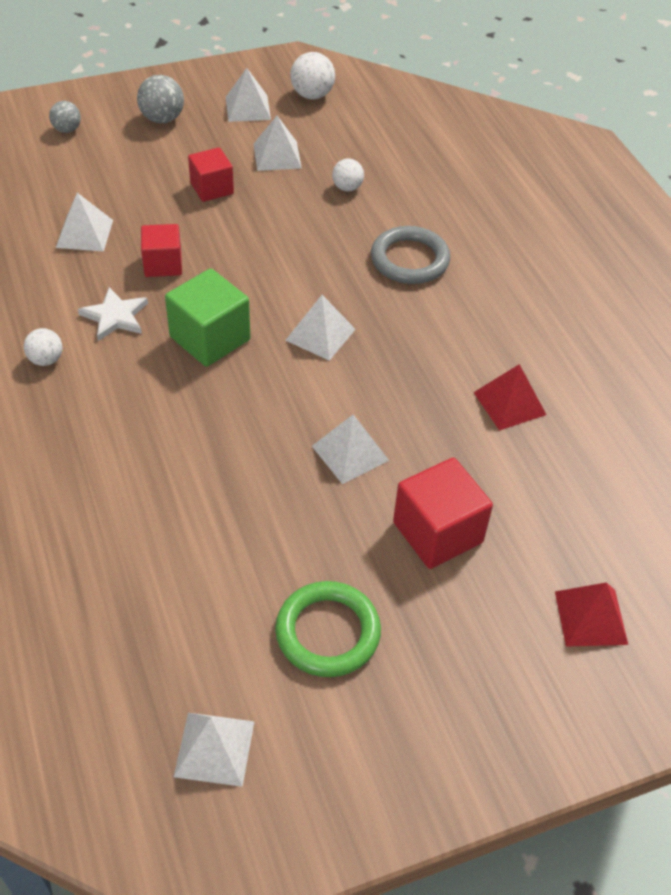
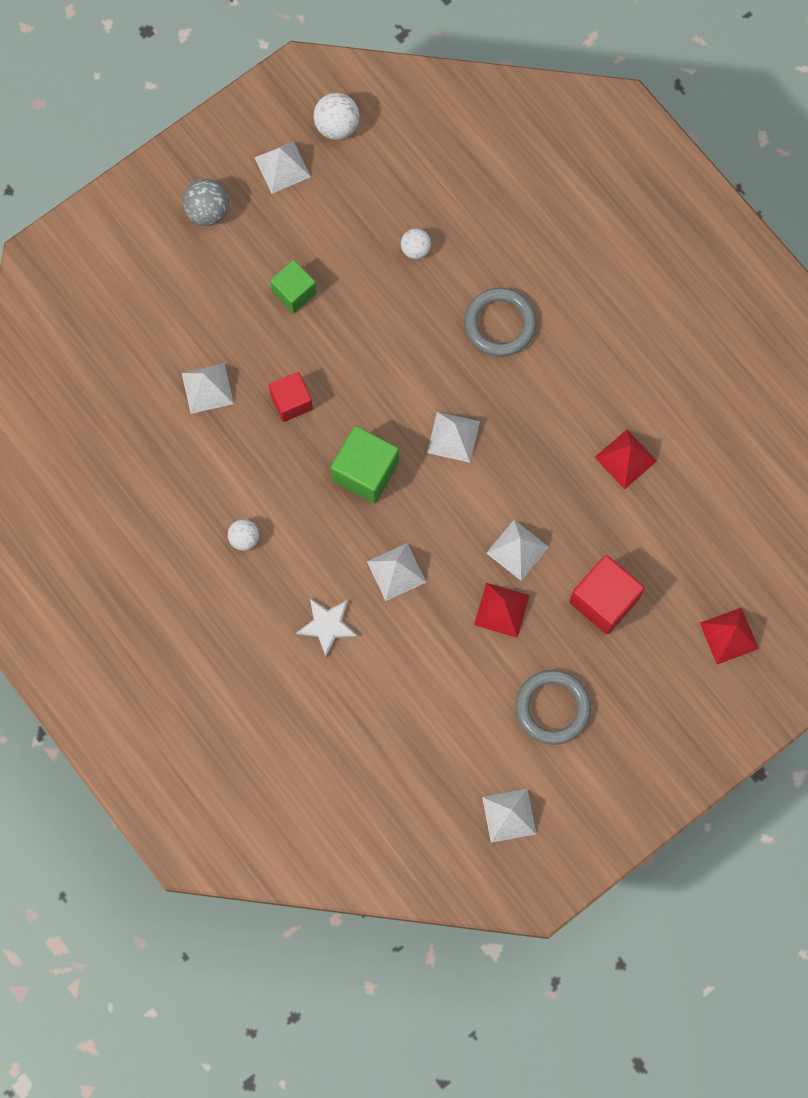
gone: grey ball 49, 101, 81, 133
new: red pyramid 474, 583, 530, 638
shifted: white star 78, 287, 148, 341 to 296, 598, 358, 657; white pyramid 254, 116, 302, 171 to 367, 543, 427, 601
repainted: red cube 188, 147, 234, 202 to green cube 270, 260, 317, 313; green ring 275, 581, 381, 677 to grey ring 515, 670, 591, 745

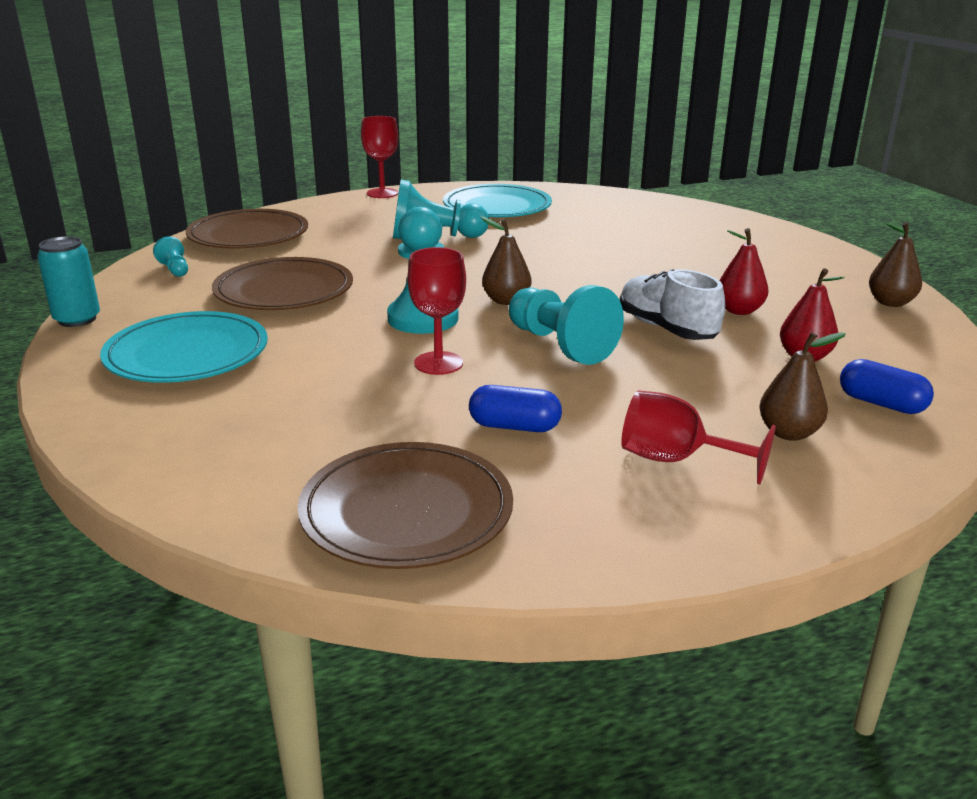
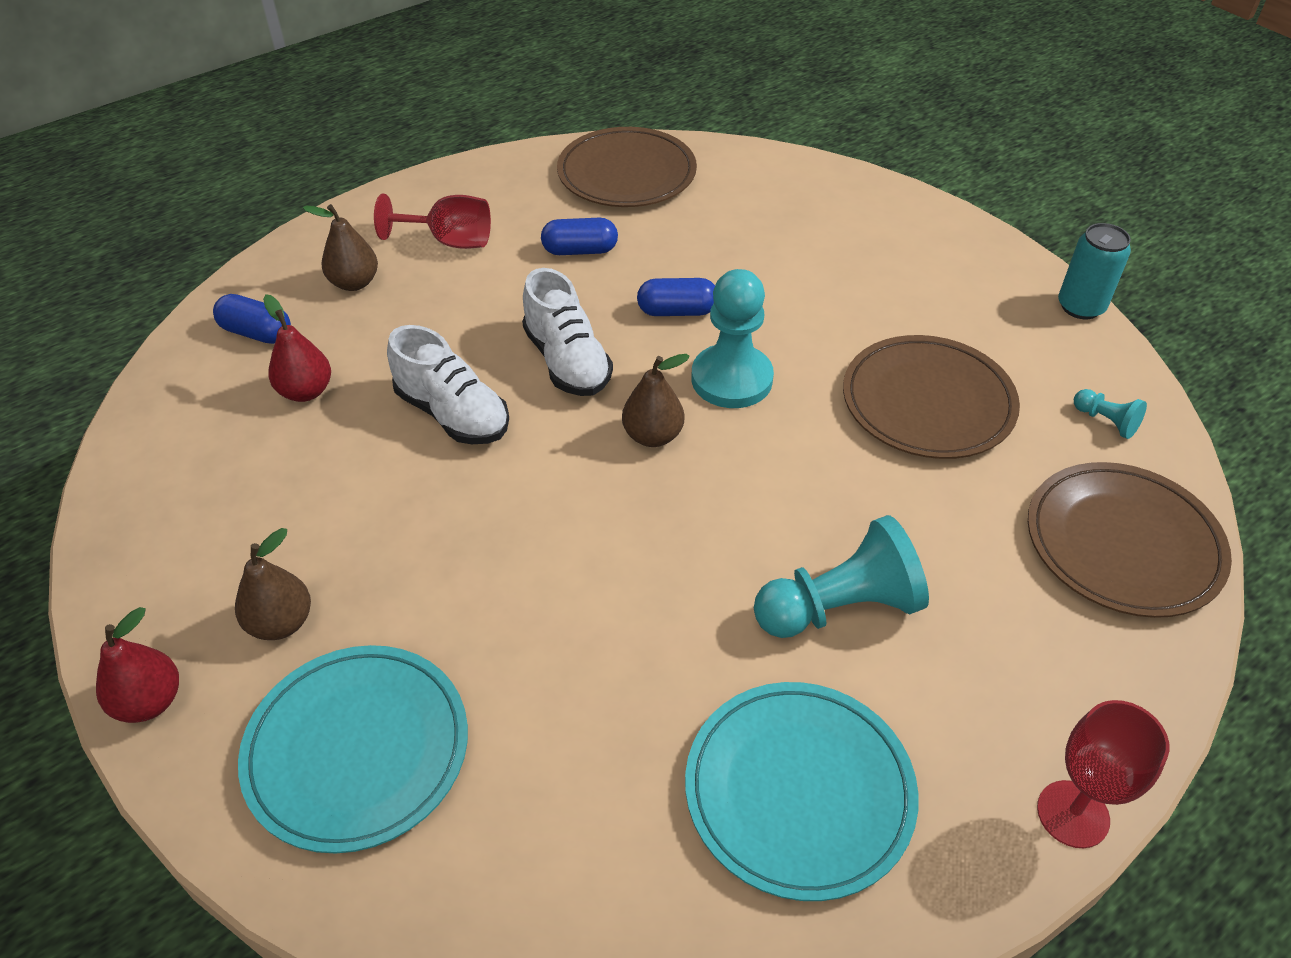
shifted: red pear 719, 228, 769, 315 to 96, 607, 179, 723; brown pear 869, 222, 922, 307 to 235, 528, 311, 640; turquoise plate 100, 311, 268, 383 to 238, 645, 468, 854
swapped: turquoise pawn 509, 285, 624, 365 to white shoe 522, 268, 613, 396; red goblet 407, 247, 466, 375 to blue capsule 637, 278, 715, 316

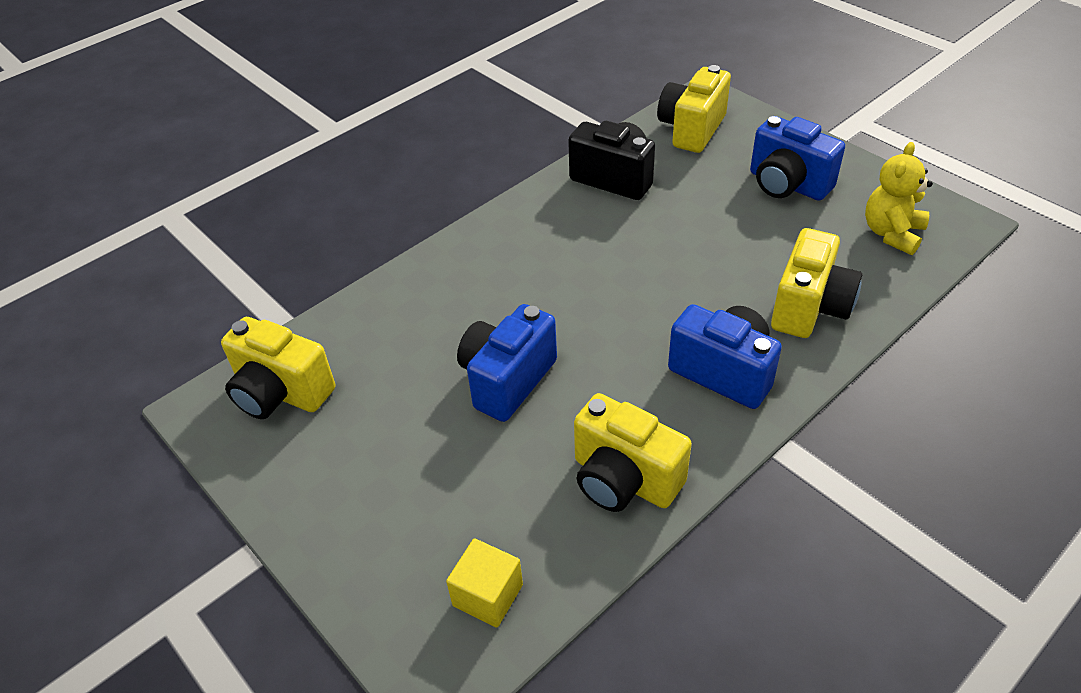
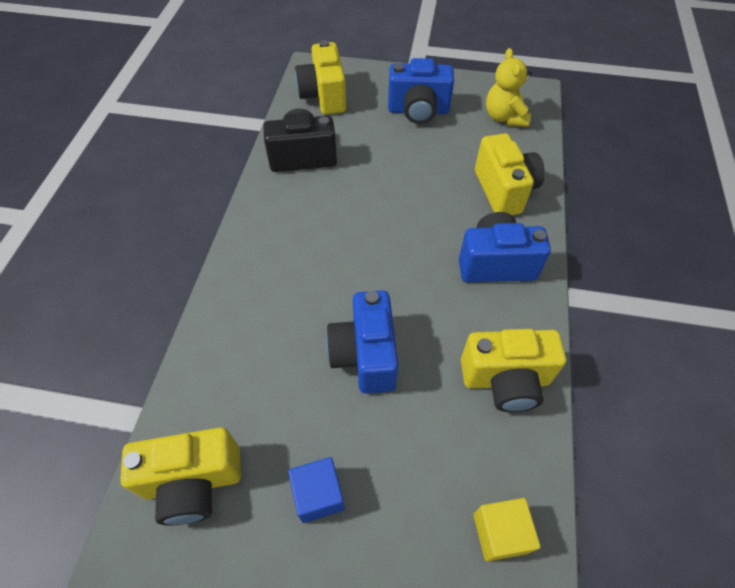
new: blue cube 288, 457, 345, 523

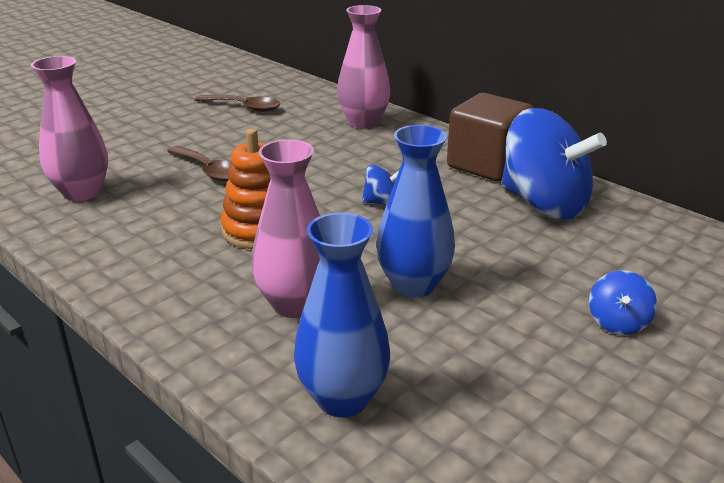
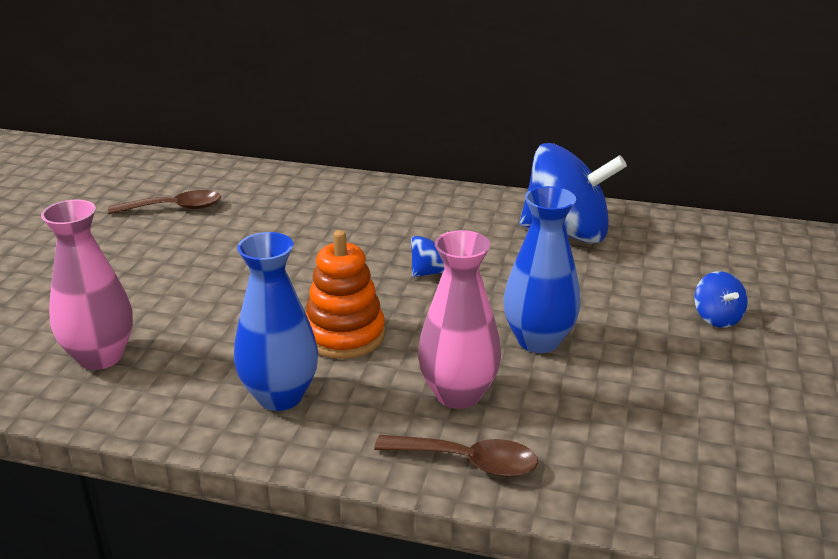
gone: pink vase 337, 5, 390, 128; brown cube 447, 93, 534, 181
shifted: blue vase 294, 213, 390, 417 to 234, 232, 318, 411; brown spoon 167, 146, 232, 182 to 374, 435, 538, 477

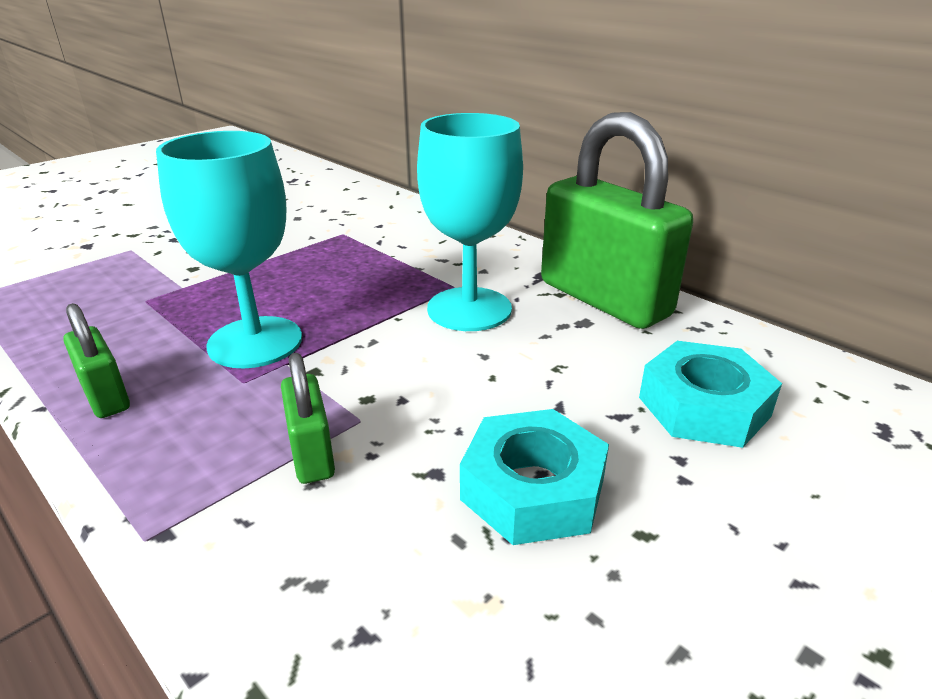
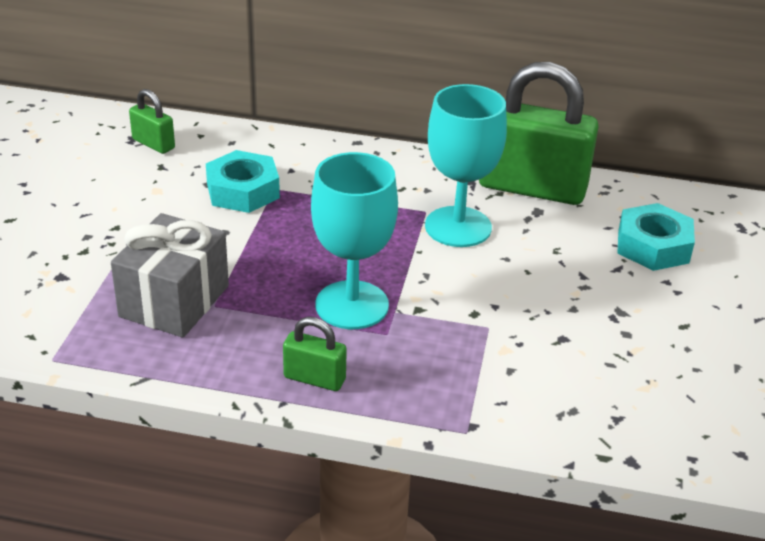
new: grey gift 111, 213, 229, 338
shifted: green padlock 281, 353, 335, 484 to 129, 89, 175, 154; turquoise nut 460, 409, 609, 545 to 206, 150, 280, 213

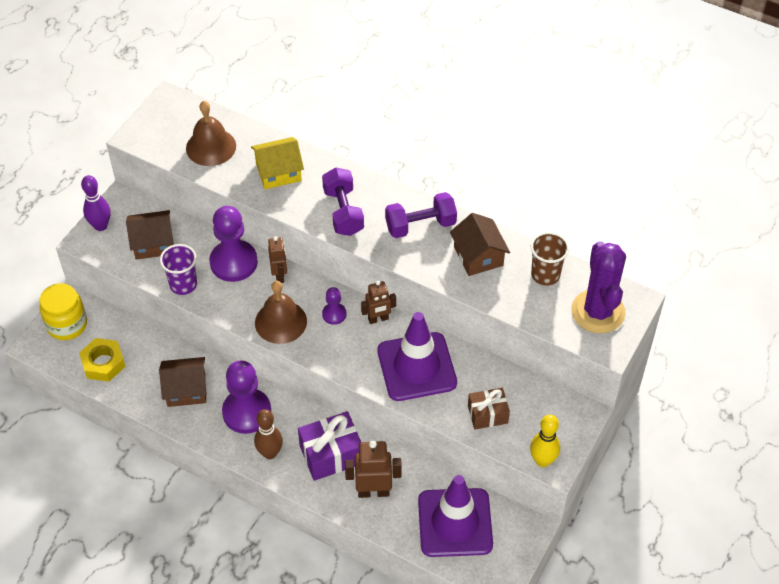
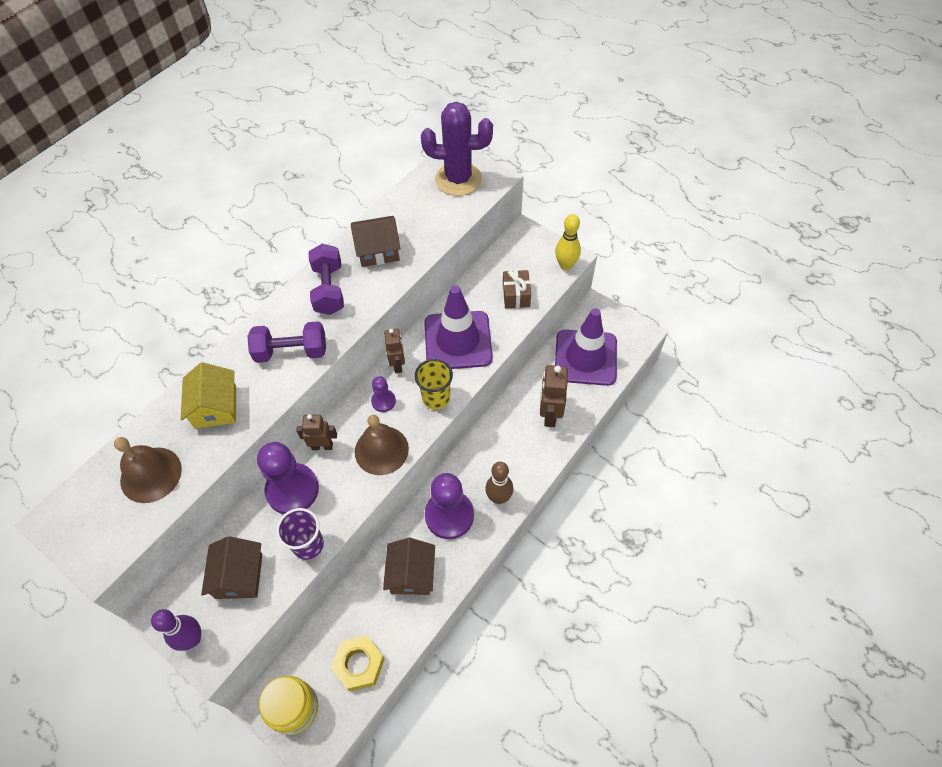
gone: purple gift 298, 411, 361, 481; brown cup 531, 232, 569, 286
new: yellow cup 415, 359, 453, 409

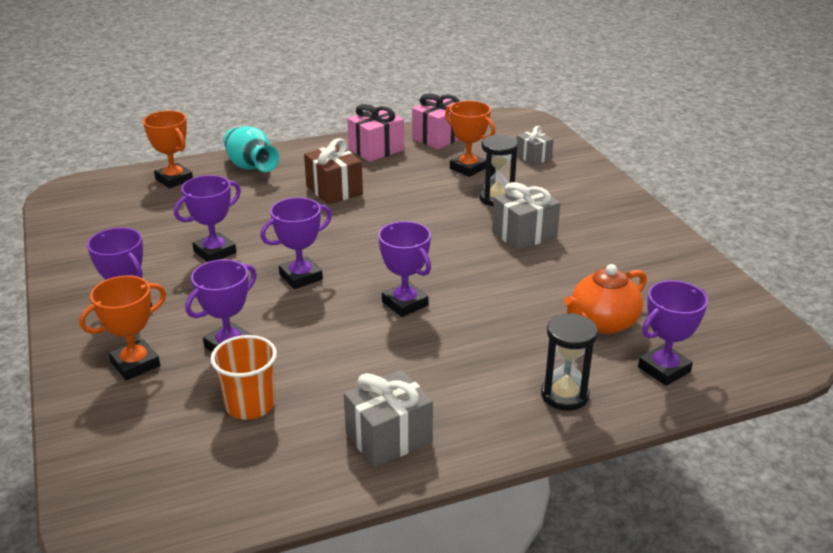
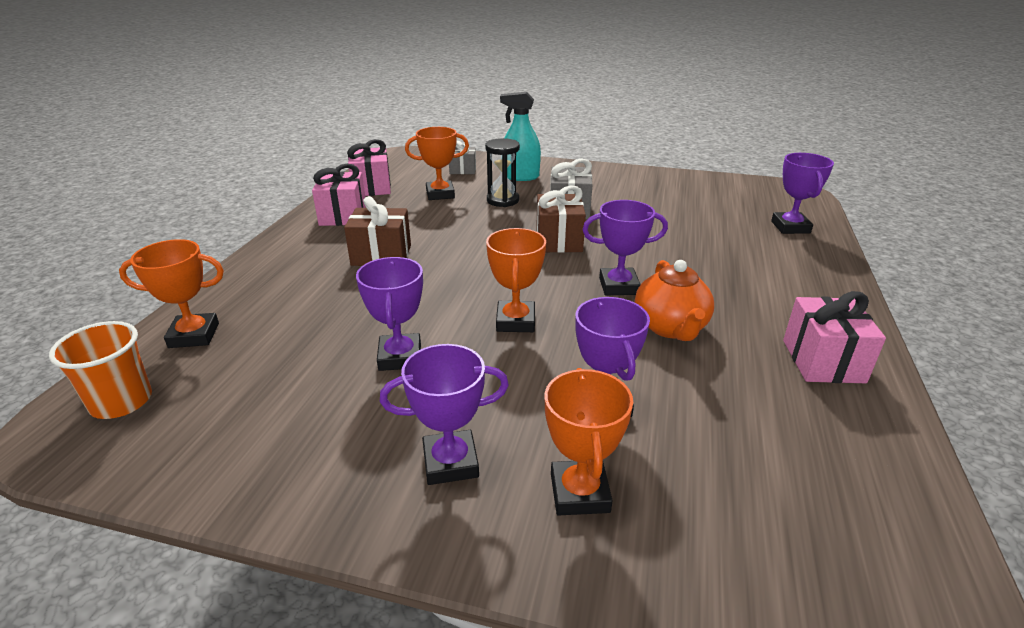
gone: turquoise vase 223, 126, 279, 172; black hourglass 541, 313, 598, 411
new: turquoise spray bottle 500, 92, 541, 181; brown gift 536, 185, 586, 253
shifted: orange cup 210, 335, 277, 420 to 49, 321, 152, 419; orange teapot 564, 264, 647, 334 to 635, 260, 714, 341
repainted: purple trophy 260, 197, 332, 289 to orange trophy 486, 228, 546, 332; grey gift 344, 370, 433, 467 to pink gift 783, 291, 886, 383

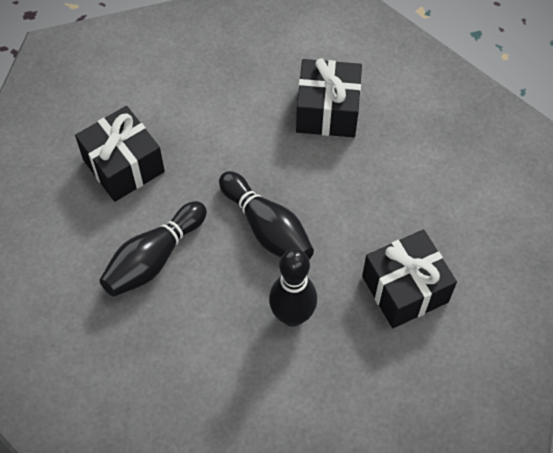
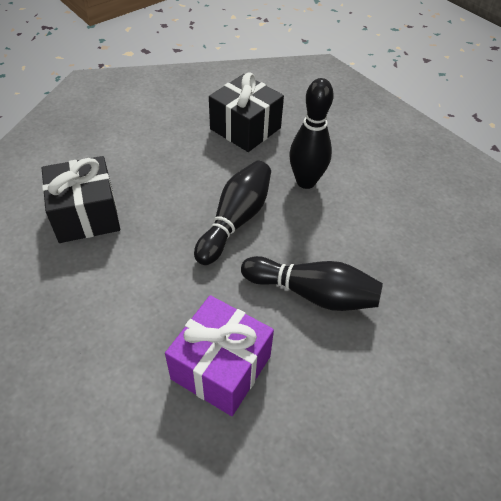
repainted: black gift 75, 106, 165, 202 to purple gift 165, 295, 274, 416

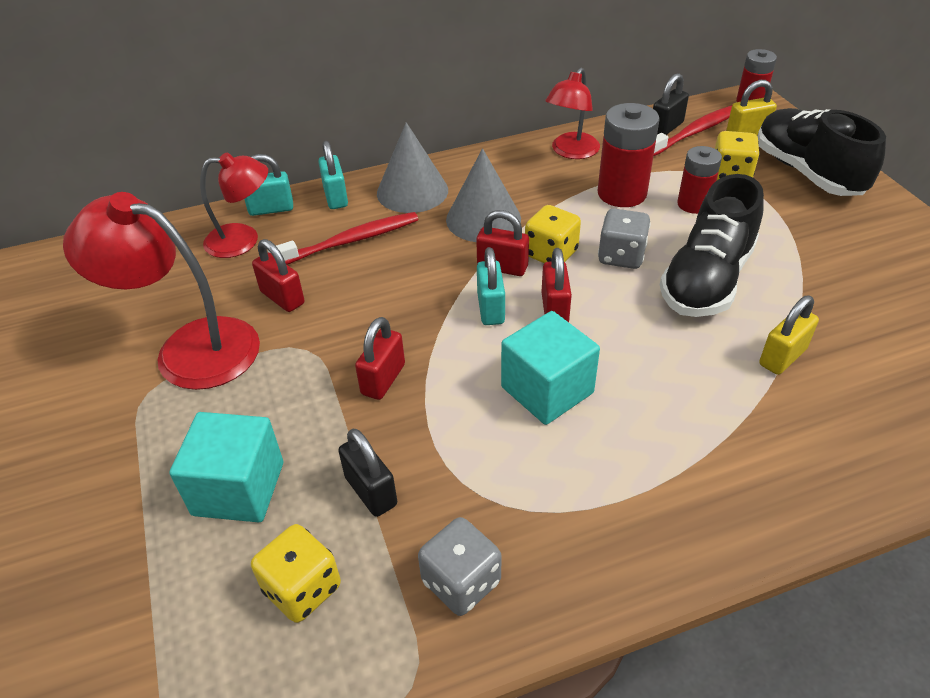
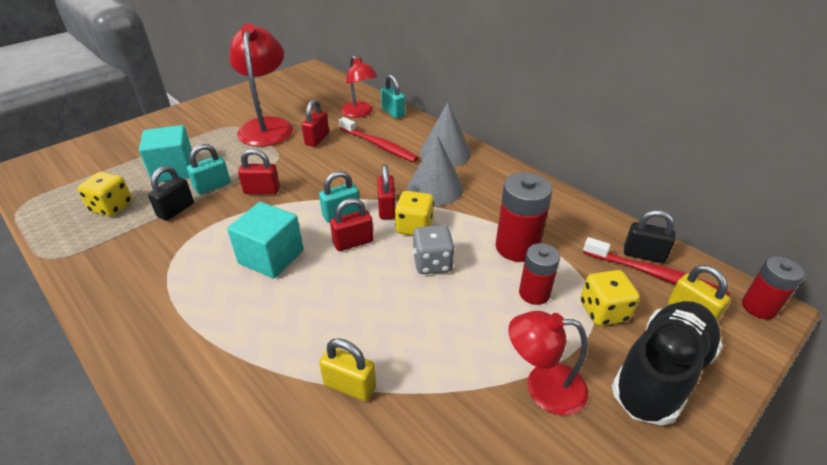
gone: grey dice 418, 517, 501, 616; black shoe 660, 174, 764, 317
shifted: turquoise padlock 318, 141, 348, 209 to 187, 144, 230, 194; red lamp 545, 68, 600, 159 to 508, 311, 588, 415

